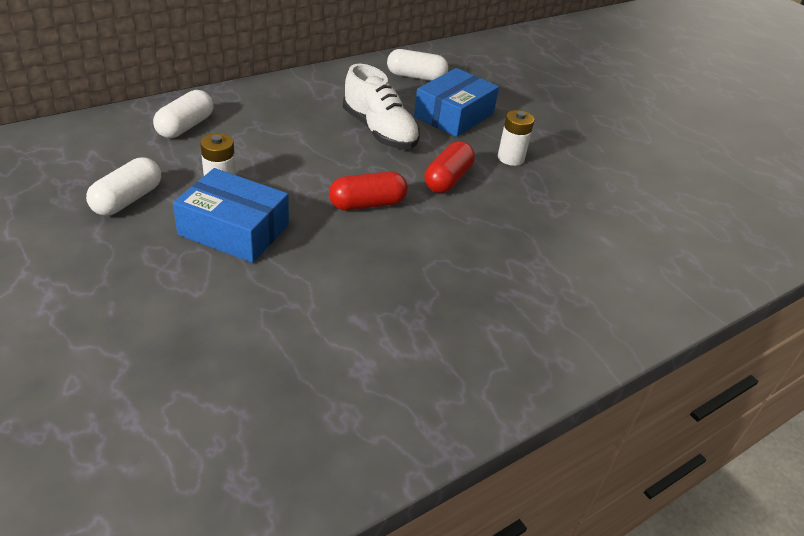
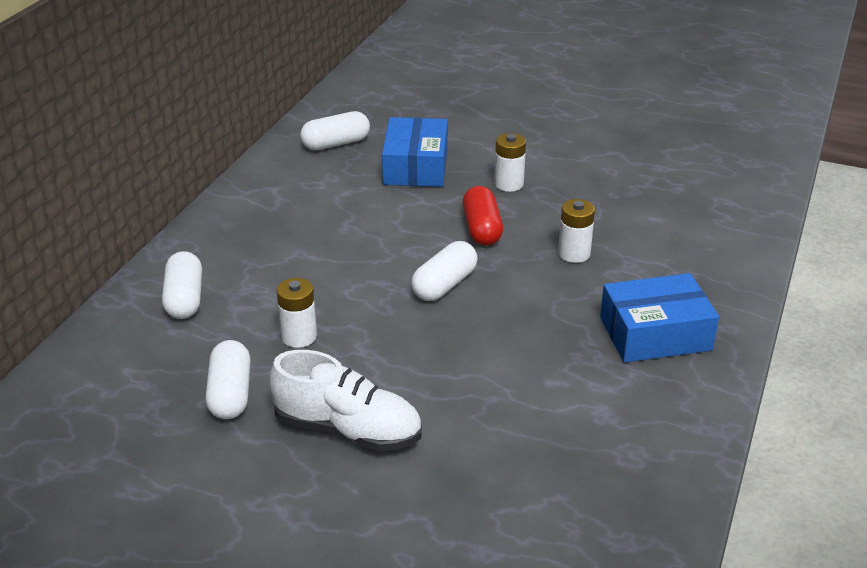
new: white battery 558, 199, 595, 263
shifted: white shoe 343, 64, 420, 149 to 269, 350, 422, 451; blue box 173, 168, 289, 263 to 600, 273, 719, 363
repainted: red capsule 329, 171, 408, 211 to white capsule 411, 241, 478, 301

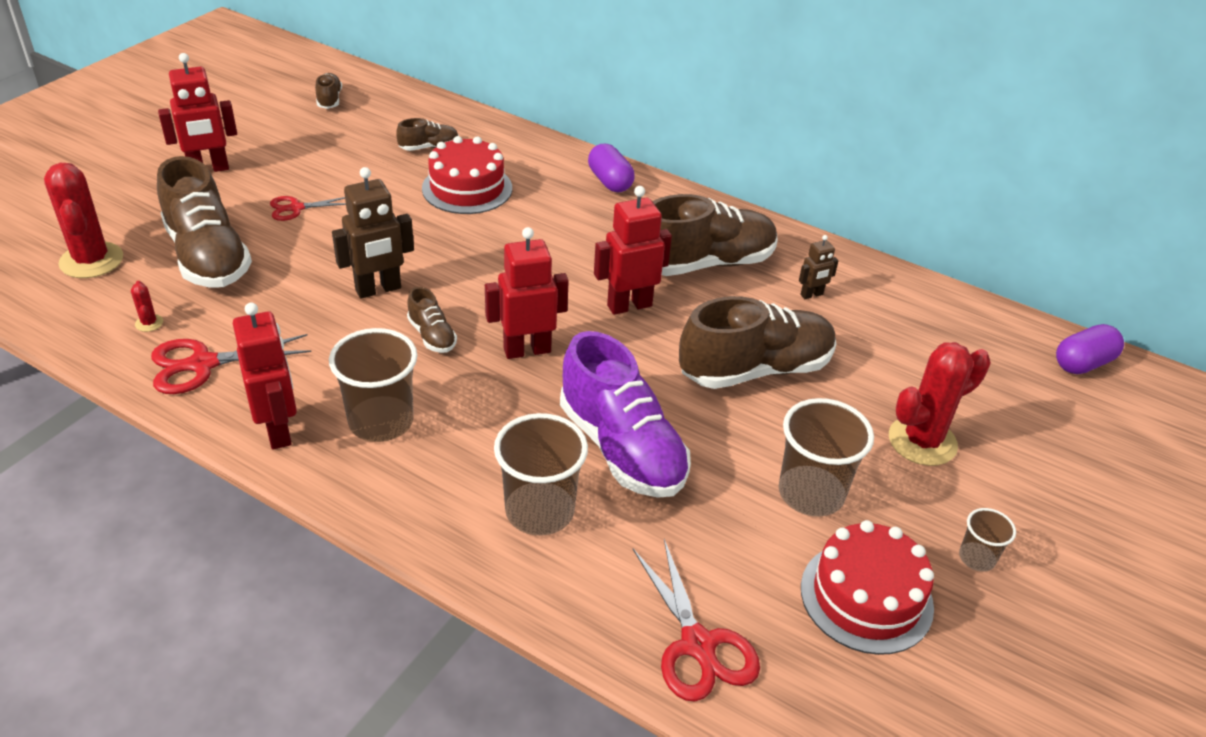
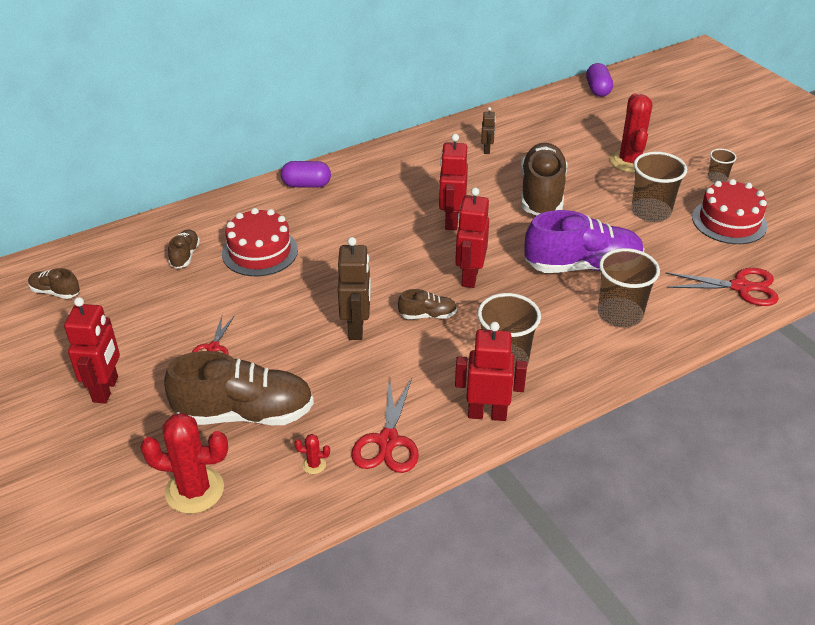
gone: brown shoe 652, 194, 778, 276

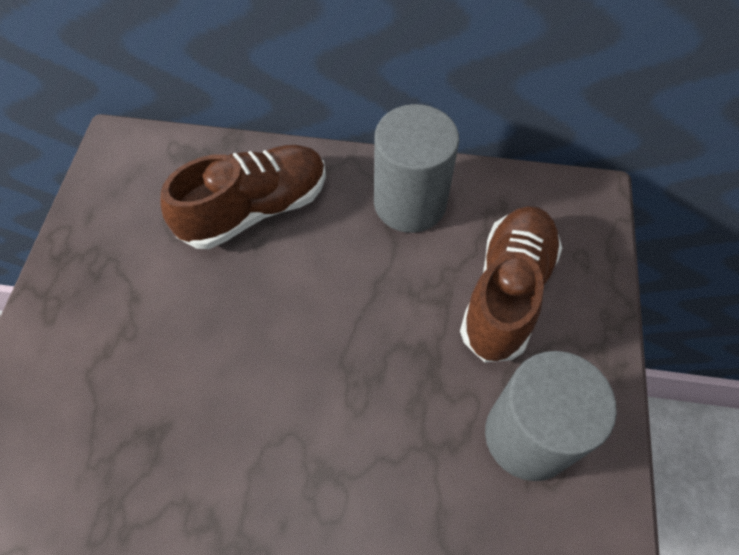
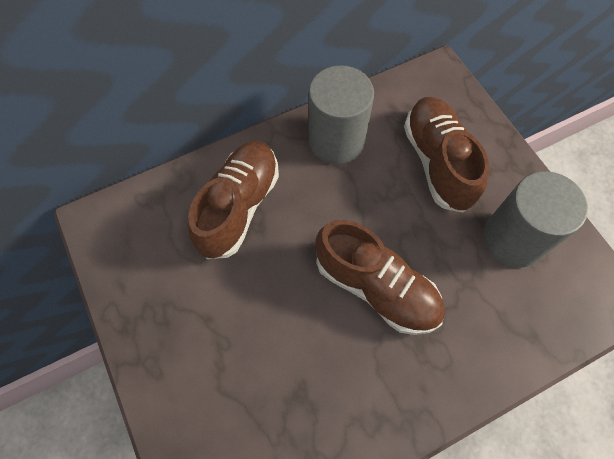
new: brown shoe 315, 220, 445, 335

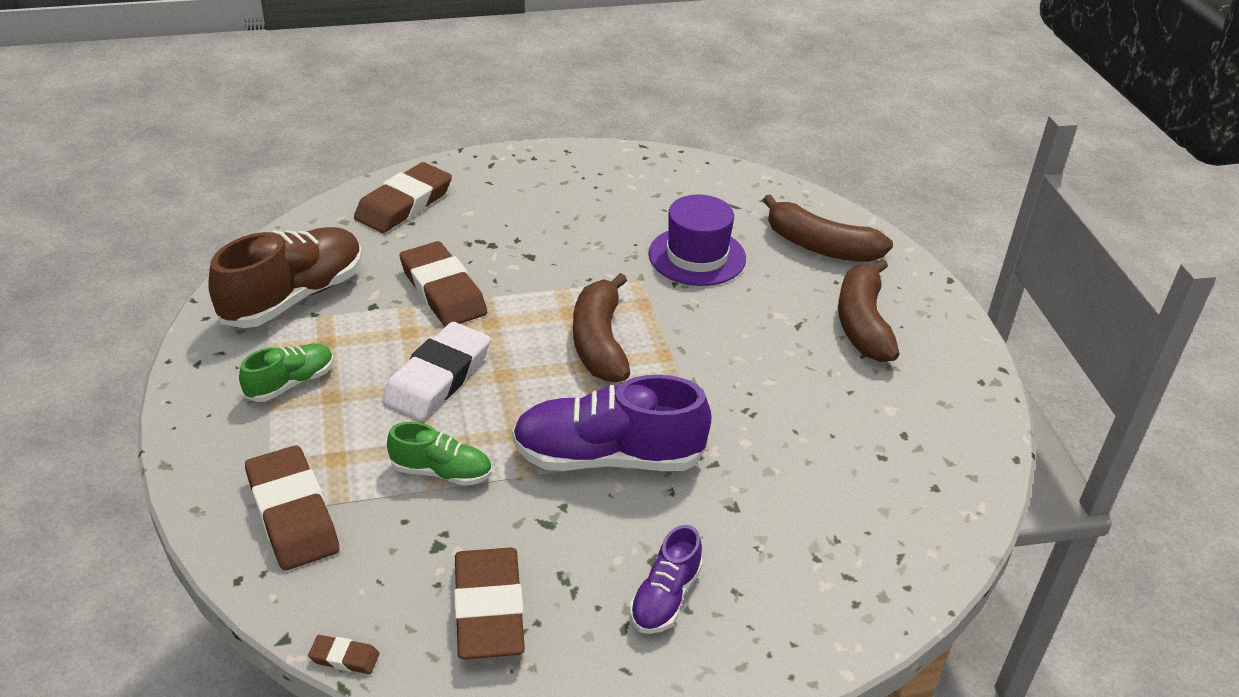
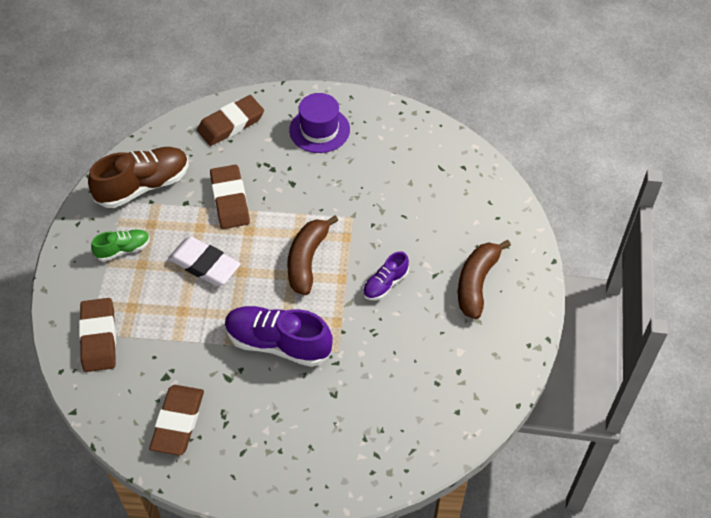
gone: brown eraser 308, 635, 380, 674; green shoe 387, 422, 492, 486; brown banana 763, 194, 893, 262
shifted: purple hat 648, 195, 746, 286 to 289, 93, 350, 153; purple shoe 630, 525, 703, 634 to 363, 251, 409, 300
rotated: white eraser 382, 322, 491, 421 = 168, 236, 240, 286 75 degrees clockwise

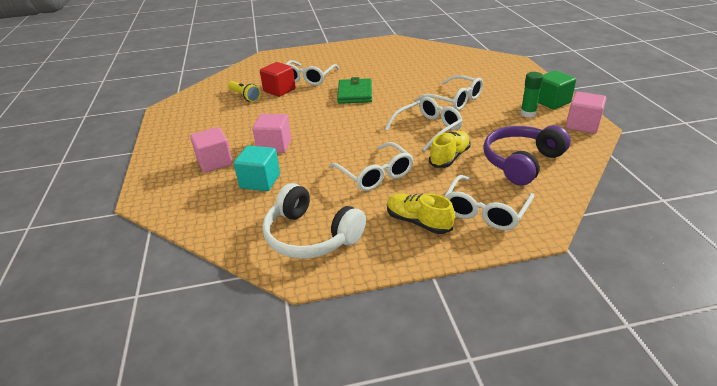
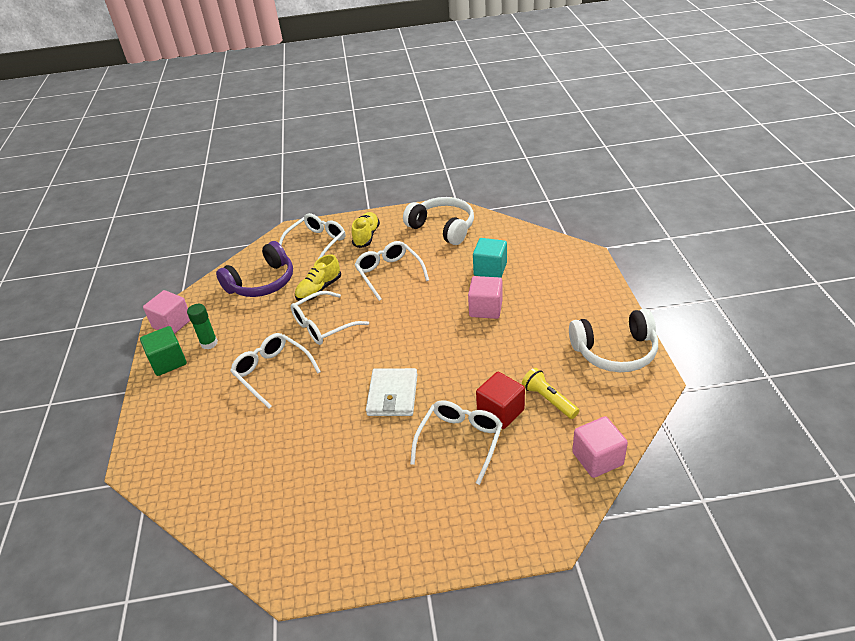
new: white headphones 569, 309, 658, 372
shifted: pink cube 190, 127, 233, 173 to 572, 416, 628, 478
repainted: green wallet 337, 77, 372, 104 to white wallet 366, 368, 418, 416
rotated: yellow shoe 387, 194, 455, 234 = 352, 212, 380, 248 120 degrees counterclockwise

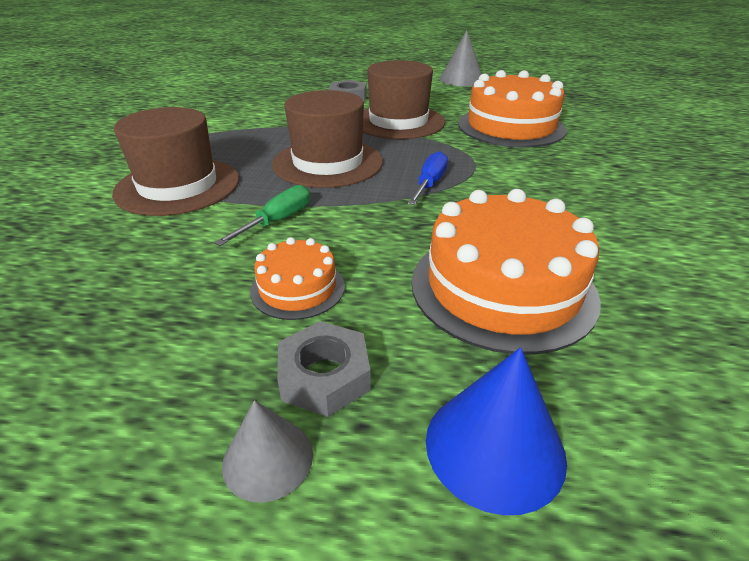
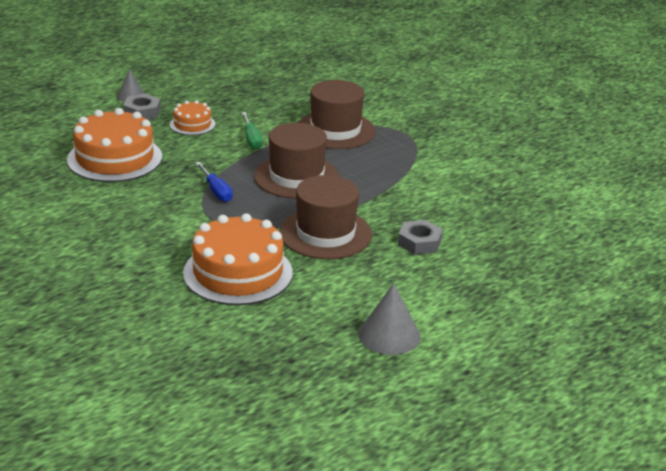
gone: blue cone 426, 348, 567, 515

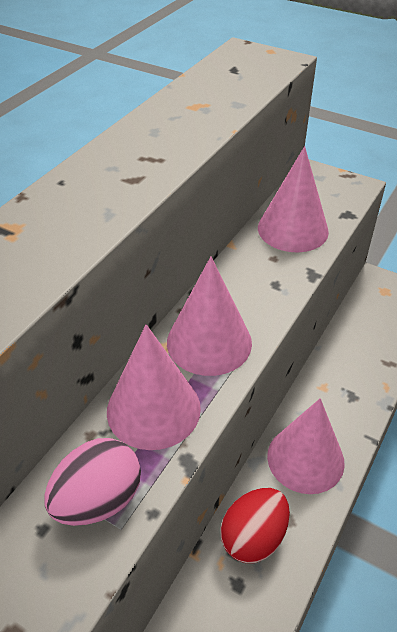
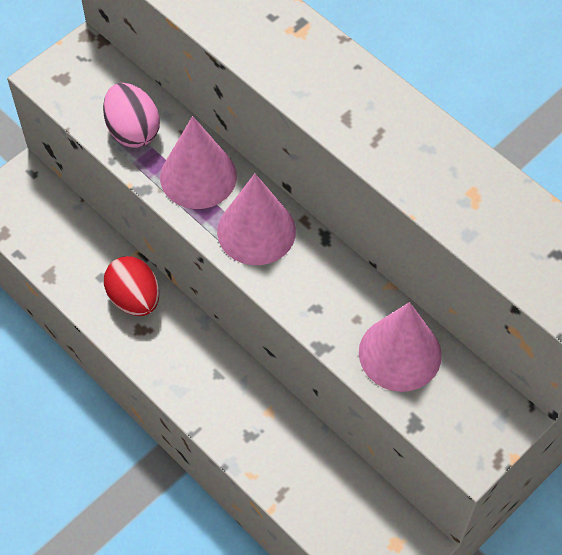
gone: pink cone 267, 398, 345, 494

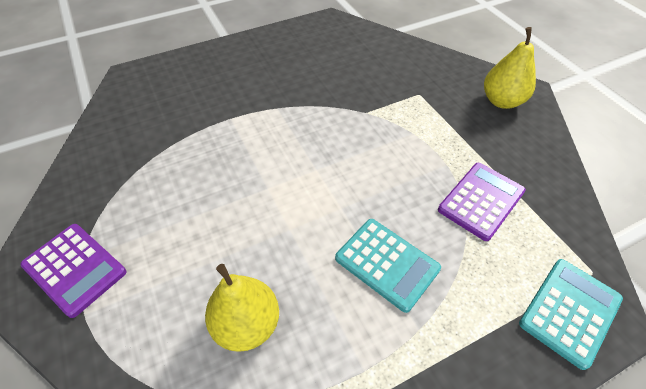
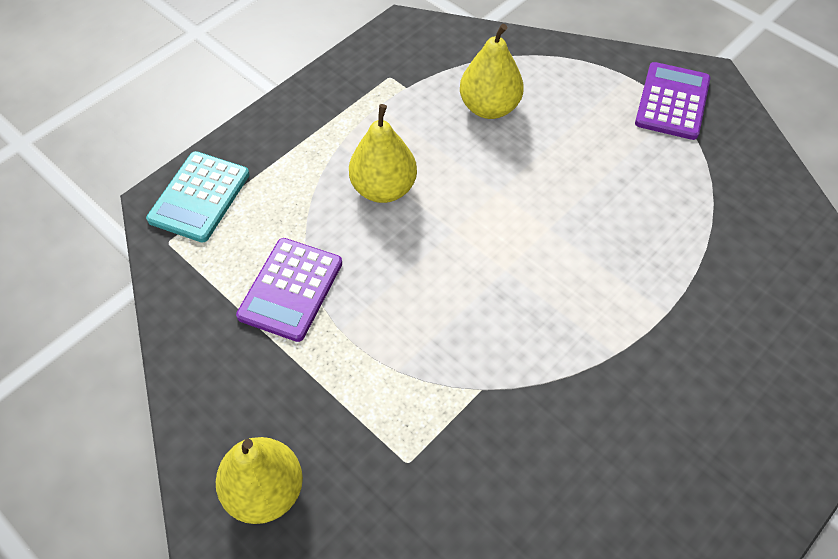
swapped: turquoise calculator 335, 219, 441, 313 to yellow pear 349, 104, 417, 203
rotated: purple calculator 20, 224, 126, 318 = 635, 62, 710, 140 90 degrees clockwise

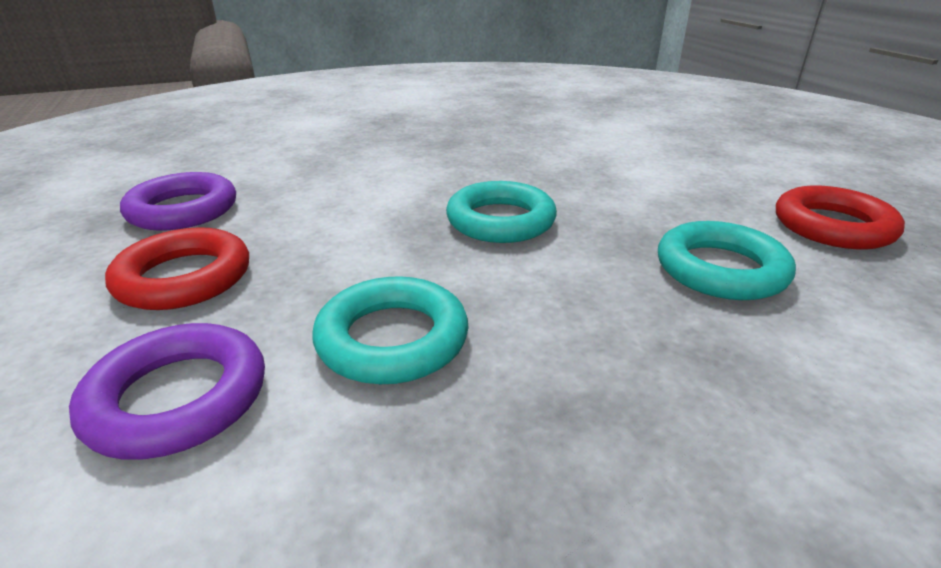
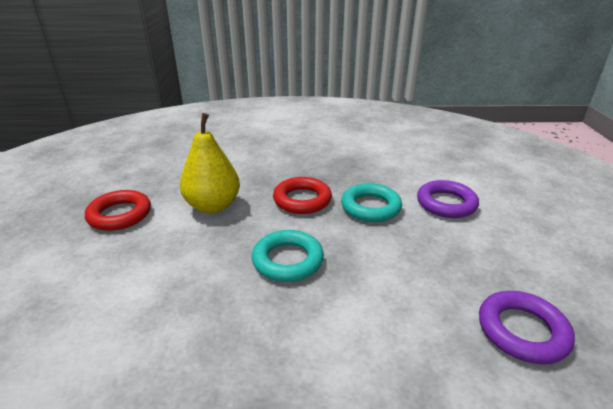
shifted: red ring 105, 227, 249, 310 to 273, 177, 332, 214
swapped: turquoise ring 658, 221, 796, 300 to yellow pear 180, 113, 240, 213

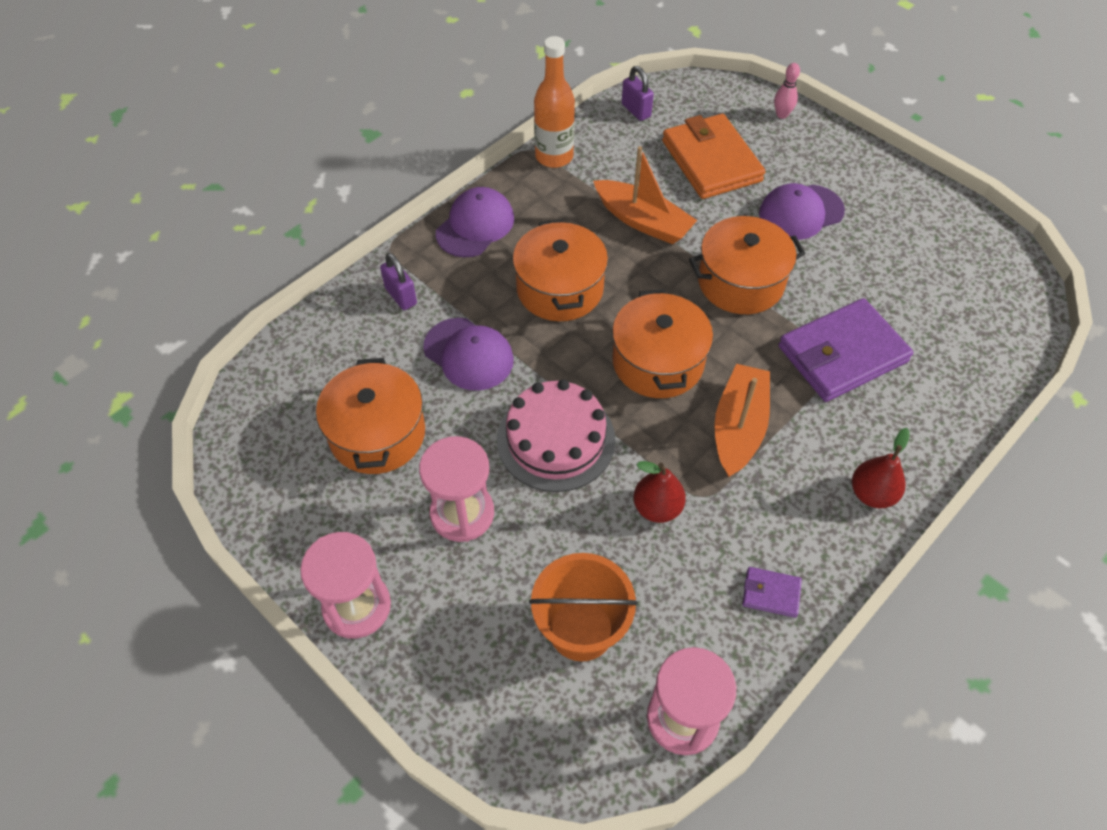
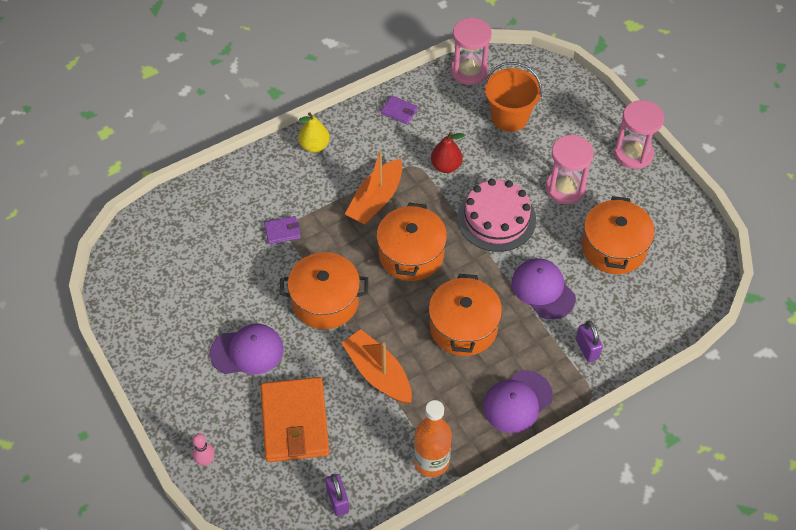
repainted: red pear 852, 428, 910, 508 to yellow pear 298, 112, 330, 153
scaled: purple wallet 778, 298, 913, 402 = 264, 216, 301, 244 x0.44

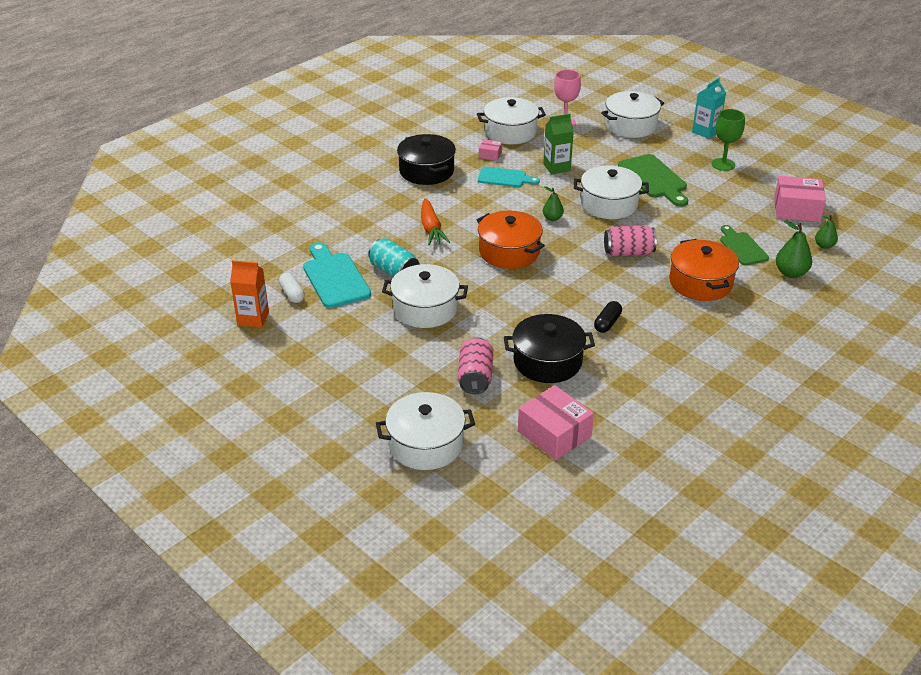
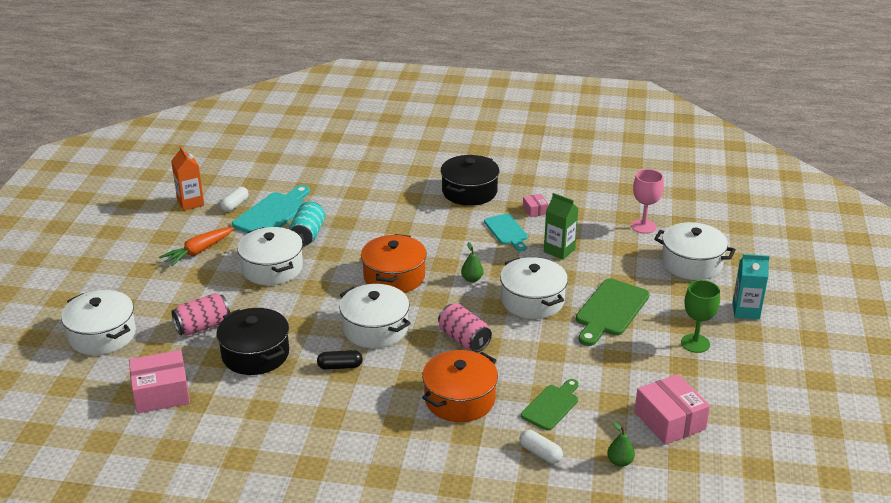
shifted: orange carrot 421, 198, 450, 246 to 159, 227, 234, 267; white pot 477, 97, 546, 144 to 339, 284, 411, 348
swapped: green pear 776, 220, 812, 278 to white capsule 519, 430, 563, 464
rotated: pink box 518, 385, 594, 460 = 129, 350, 190, 413 60 degrees clockwise

